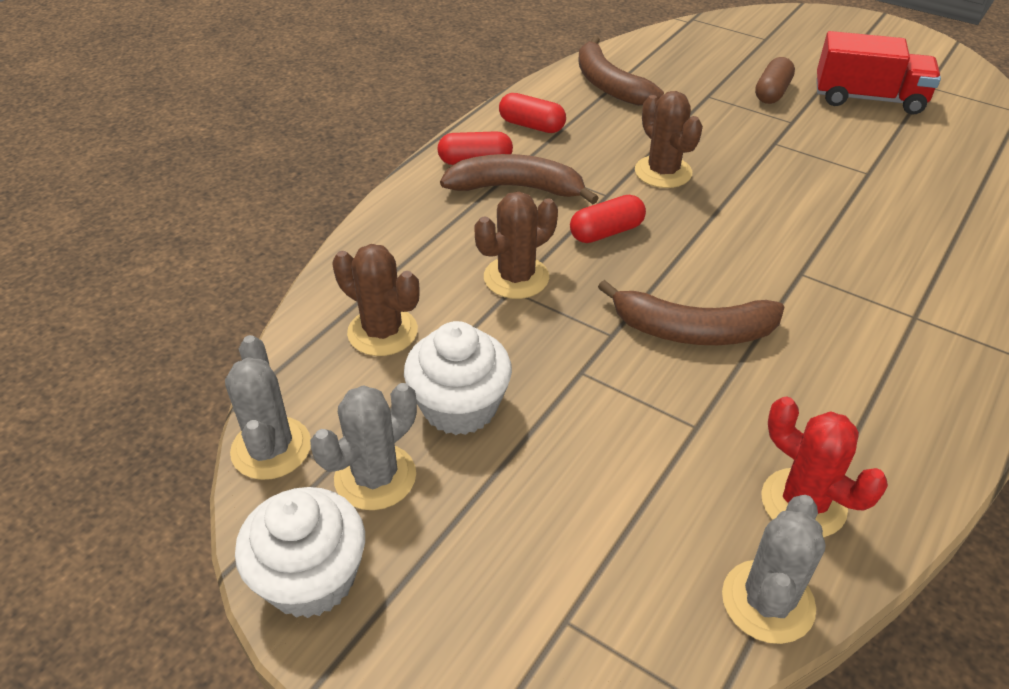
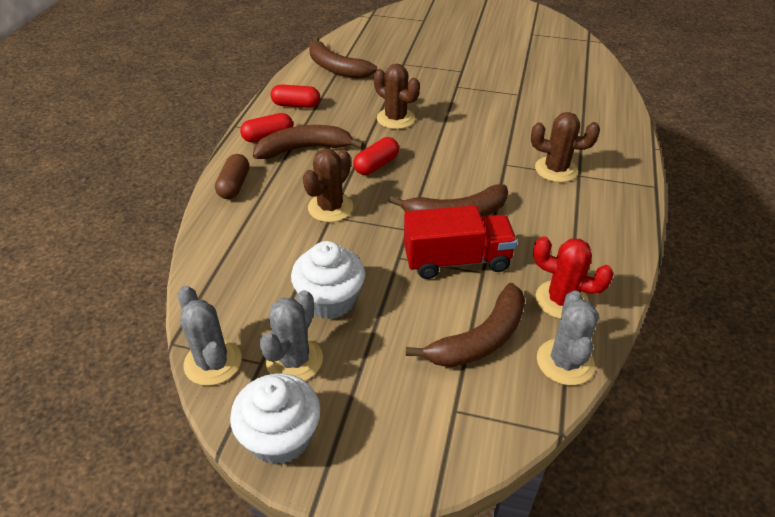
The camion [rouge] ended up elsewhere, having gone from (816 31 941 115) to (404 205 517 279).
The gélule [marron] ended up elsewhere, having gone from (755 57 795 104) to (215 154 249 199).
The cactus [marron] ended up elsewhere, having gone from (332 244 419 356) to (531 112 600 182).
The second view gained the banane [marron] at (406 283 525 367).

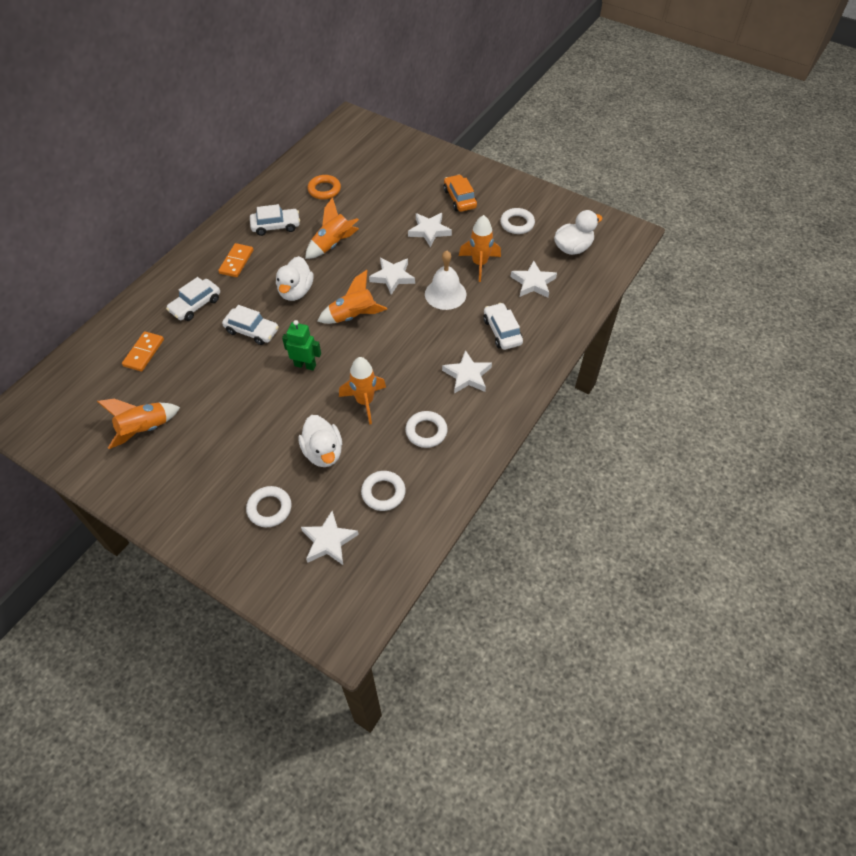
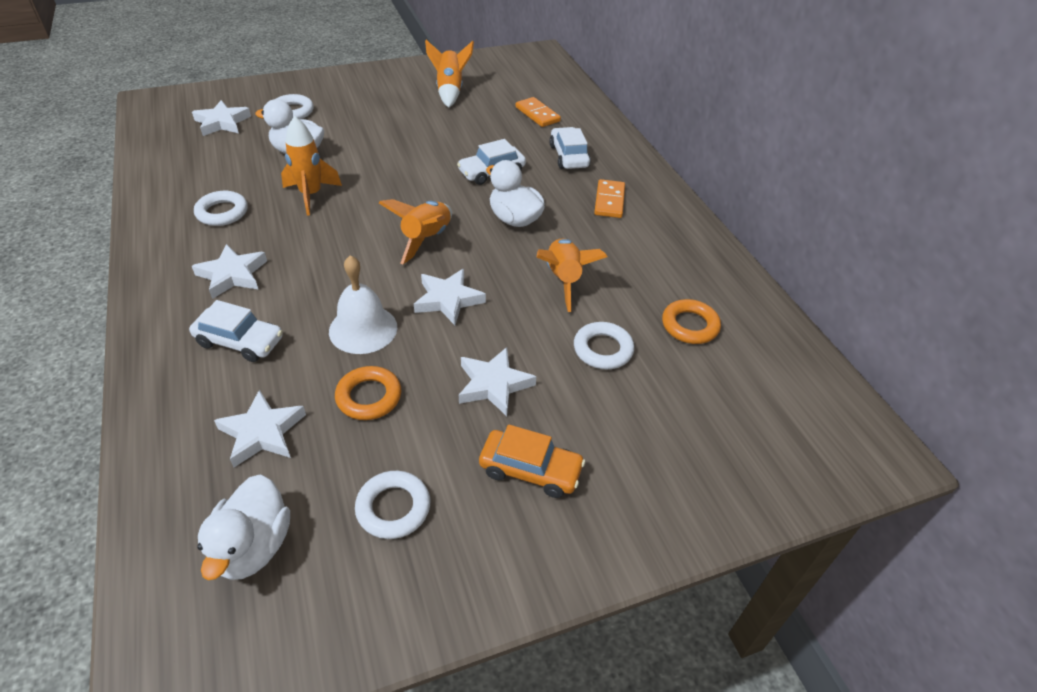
The second view lost the voiture [blanc] at (250 204 300 236).
Where the fusée [orange] stood at (459 215 501 282), the anneau [orange] came to stand at (335 366 401 420).
The domino [orange] at (218 243 253 277) ended up facing another way, 45 degrees clockwise from before.
The second view lost the robot [vert] at (282 320 321 370).
The anneau [blanc] ended up elsewhere, having gone from (361 471 406 511) to (574 322 634 369).

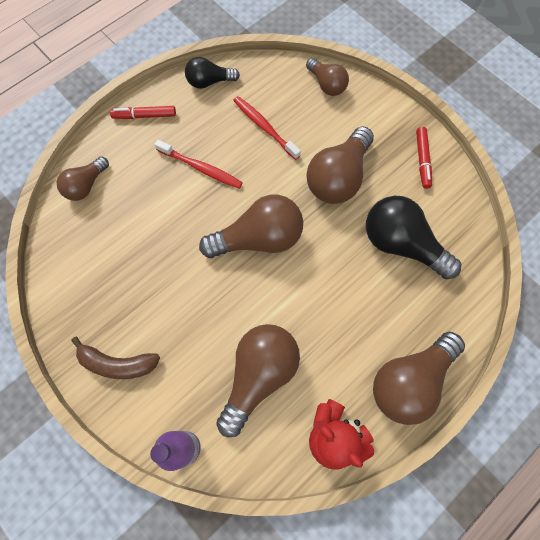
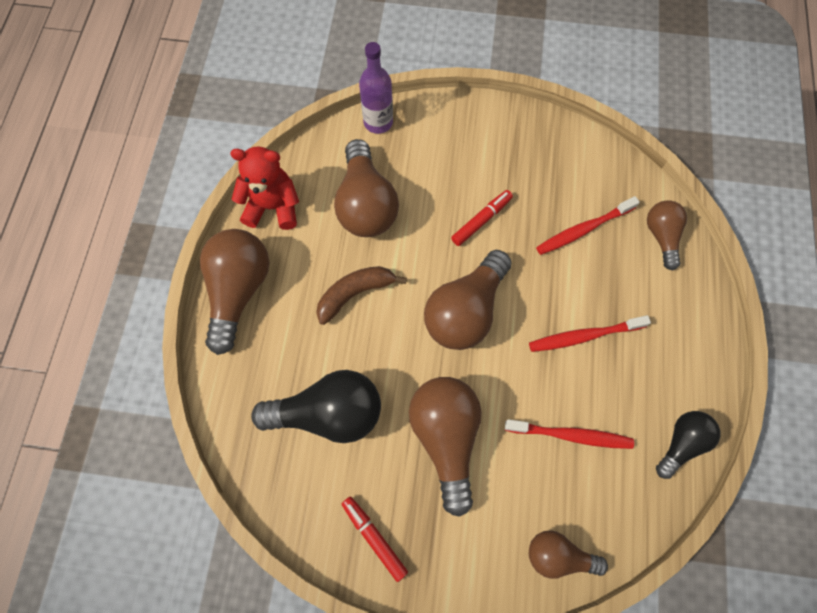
The feutre [rouge] ended up elsewhere, having gone from (110 106 176 119) to (451 190 513 246).
The banane [marron] ended up elsewhere, having gone from (71 337 160 379) to (316 266 407 325).
The second view gained the brosse à dents [rouge] at (536 196 640 255).

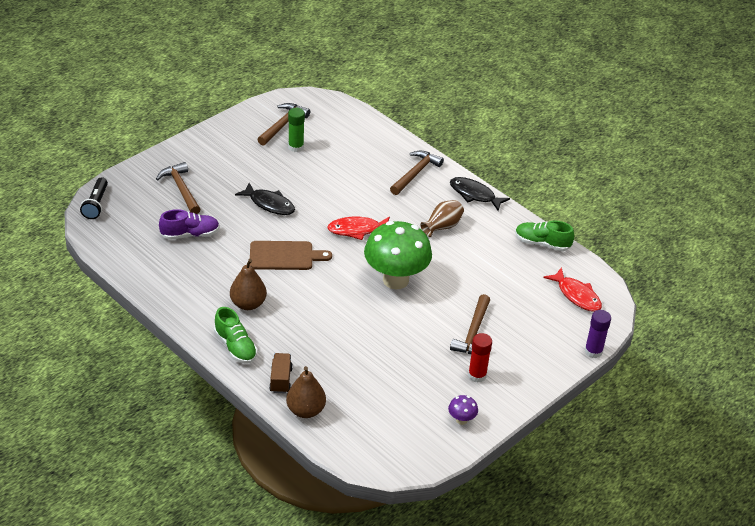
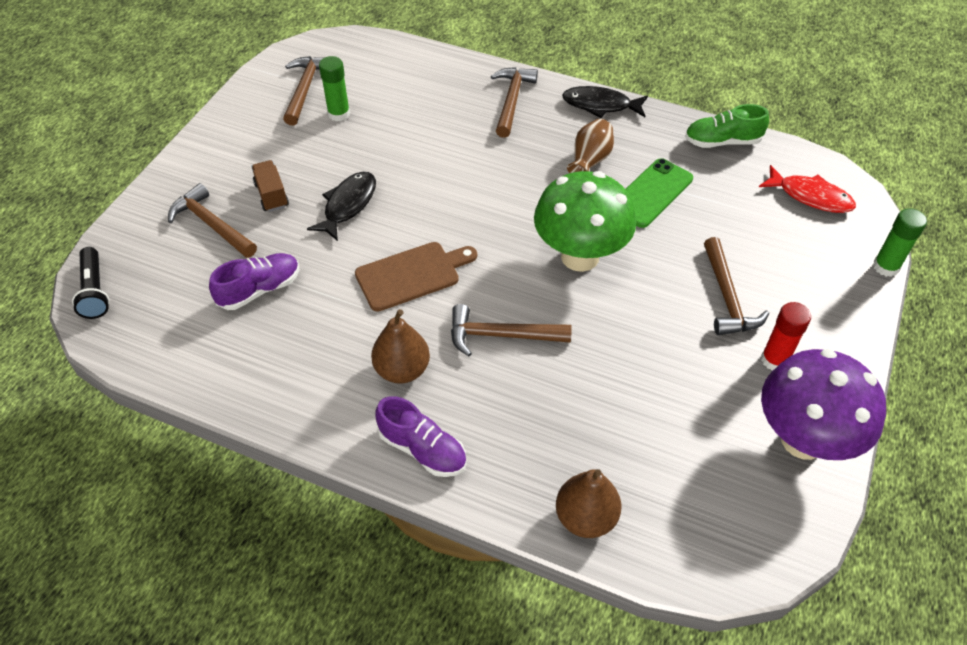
The poisson [noir] at (235 183 295 215) ended up facing another way, 75 degrees counterclockwise from before.
The second view lost the poisson [rouge] at (327 217 390 240).
What was the chaussure [vert] at (214 307 257 364) turned into the chaussure [violet] at (375 396 466 477).
What was the bâton de colle [violet] at (585 310 611 358) turned into the bâton de colle [vert] at (873 208 927 277).
The camion [marron] ended up elsewhere, having gone from (269 353 293 393) to (251 160 289 212).
The size of the champignon [violet] at (448 395 478 425) changed by a factor of 2.49.
The second view gained the téléphone [vert] at (626 158 693 228).
The second view gained the marteau [marron] at (451 304 572 356).

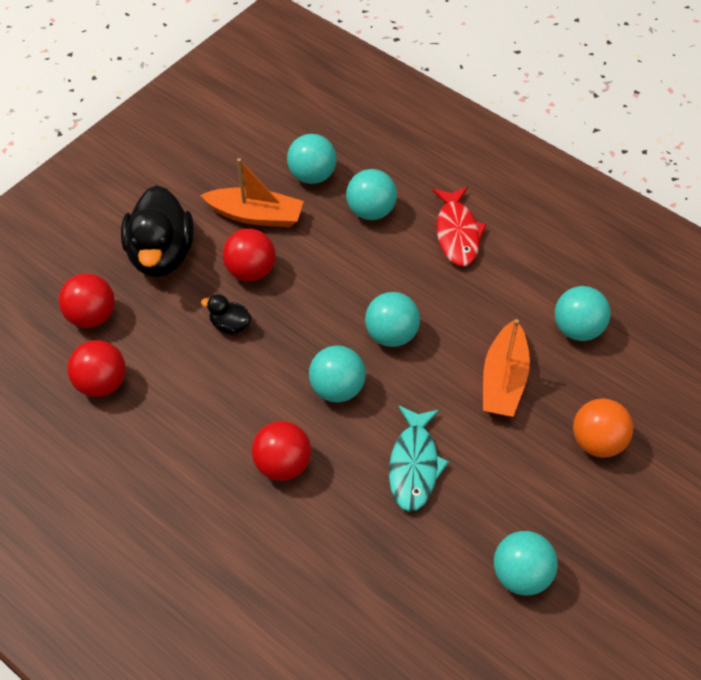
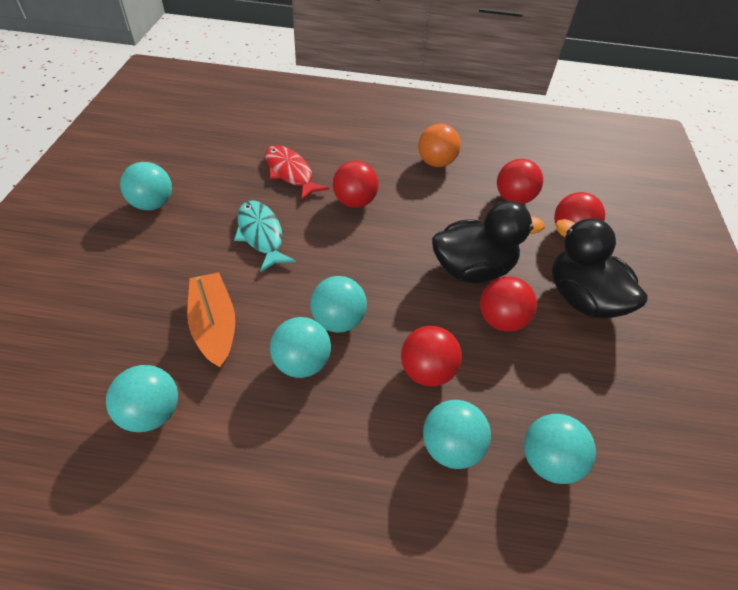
The second view lost the bateau [orange] at (201 158 304 227).
The poisson [rouge] ended up elsewhere, having gone from (432 187 487 266) to (265 145 329 200).
The size of the canard [noir] at (201 294 252 335) changed by a factor of 2.19.
The balle [turquoise] ended up elsewhere, having gone from (309 346 366 403) to (270 317 331 378).
The balle [orange] ended up elsewhere, having gone from (573 398 633 458) to (418 123 461 167).
The second view gained the balle [rouge] at (401 326 462 387).

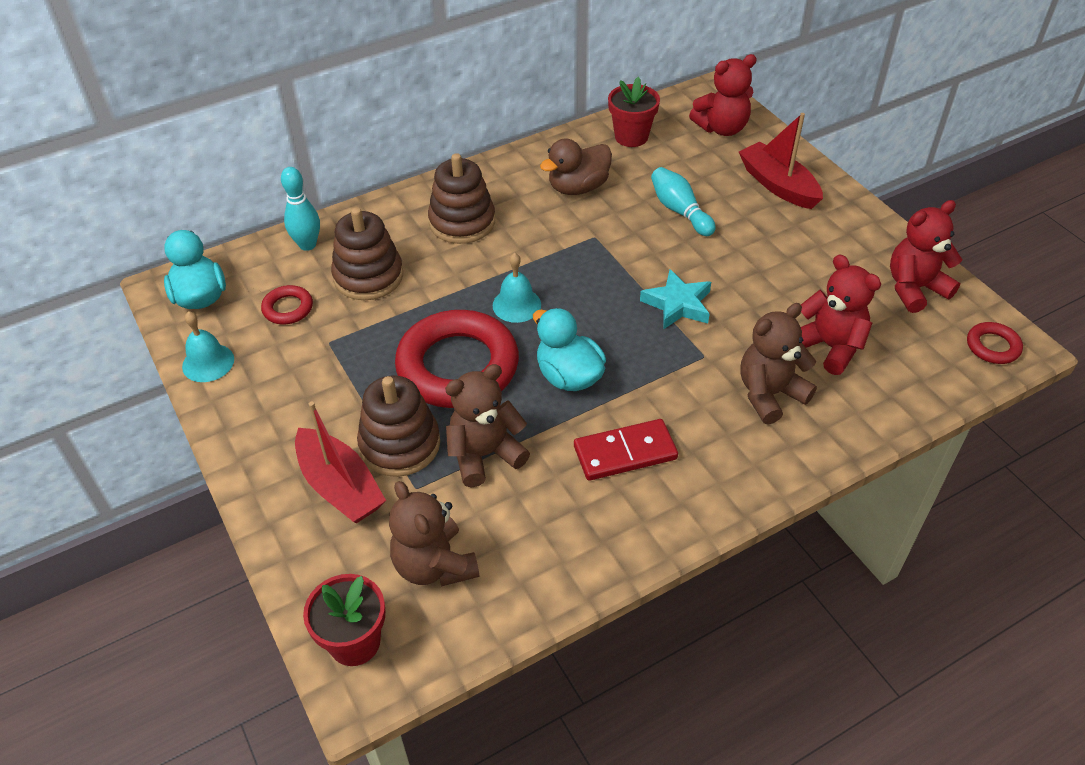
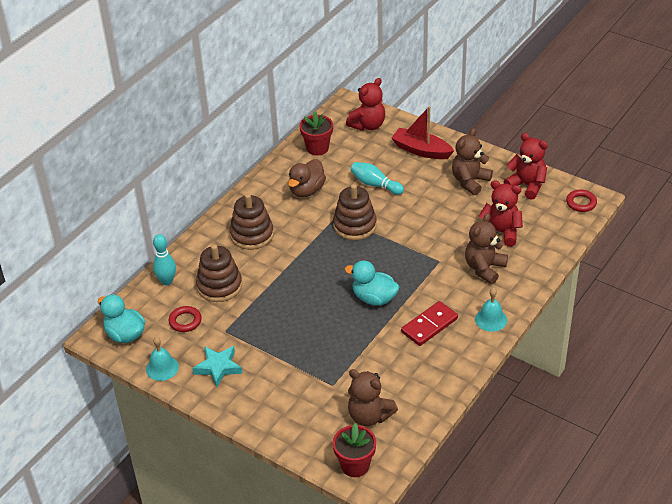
The ours en peluche [rouge] at (890 200 962 313) ended up facing another way, 90 degrees clockwise from before.
The cloche [turquoise] ended up elsewhere, having gone from (493 253 541 323) to (475 288 507 332).
The étoile [turquoise] ended up elsewhere, having gone from (640 269 711 329) to (193 346 242 387).
The second view lost the anneau [rouge] at (395 310 519 408).
The ours en peluche [marron] ended up elsewhere, having gone from (445 364 530 488) to (452 128 493 195).
The jouet à empiler [marron] ended up elsewhere, having gone from (357 376 440 477) to (333 184 377 240).
The second view lost the bateau [rouge] at (295 402 386 523).

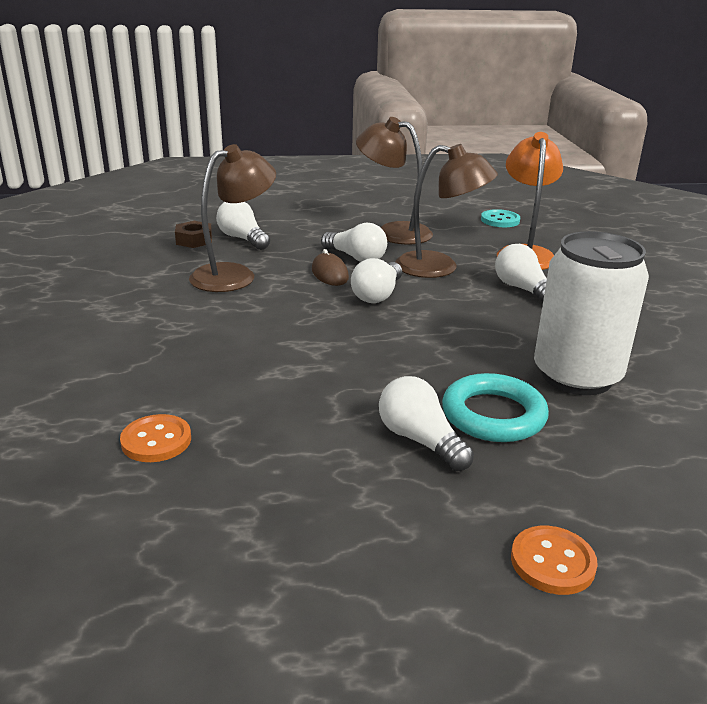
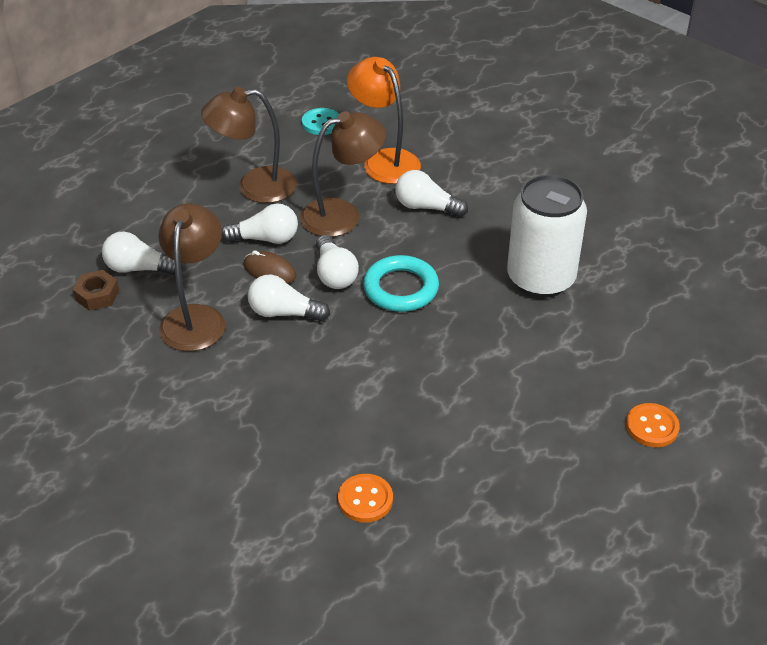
The anneau [turquoise] ended up elsewhere, having gone from (442 373 549 442) to (363 255 439 312).
The ampoule [blanc] ended up elsewhere, having gone from (379 376 474 471) to (248 275 330 322).

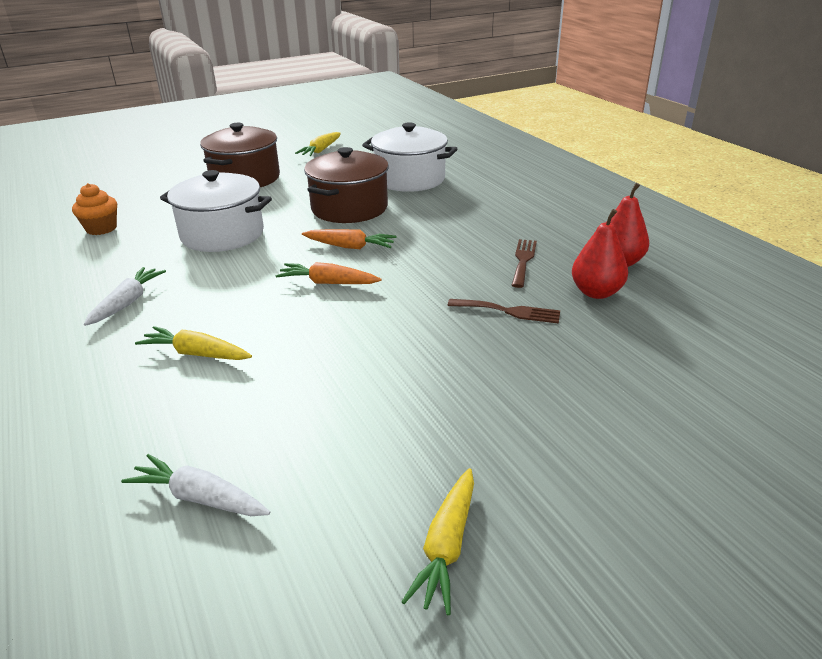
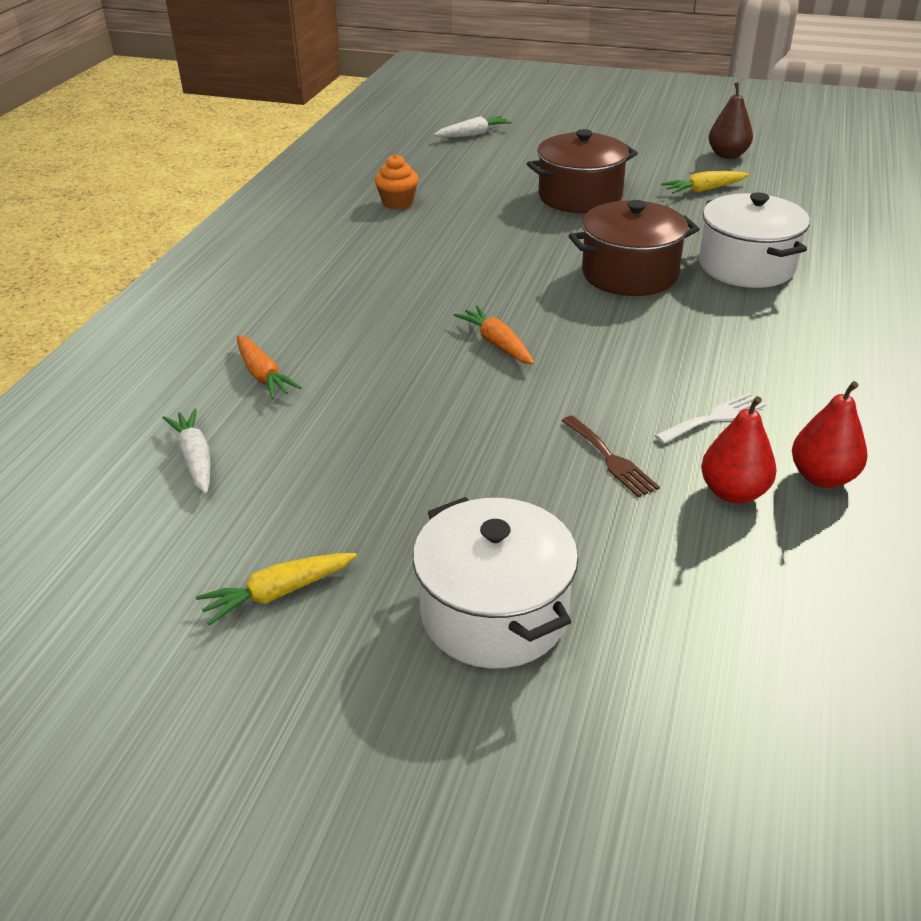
The marmite [blanc] ended up elsewhere, having gone from (160 170 272 252) to (413 497 578 669).
The carotte [orange] ended up elsewhere, having gone from (302 229 396 249) to (237 335 302 399).
What was the fourchette [marron] at (512 239 537 288) turned into the fourchette [blanc] at (654 393 766 444).
The carotte [blanc] ended up elsewhere, having gone from (84 267 166 326) to (434 116 512 137).
The second view lost the carotte [jaune] at (135 326 252 360).
The second view gained the poire [marron] at (709 82 753 159).

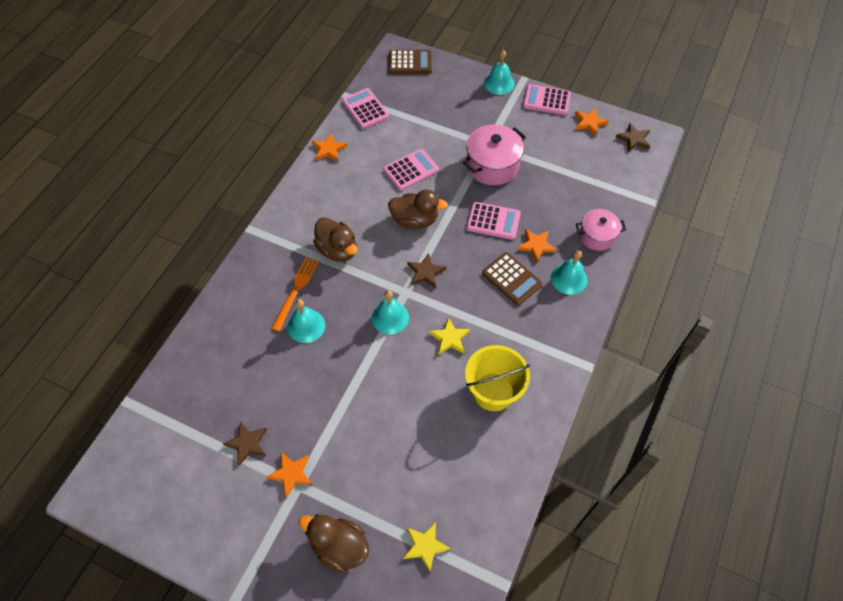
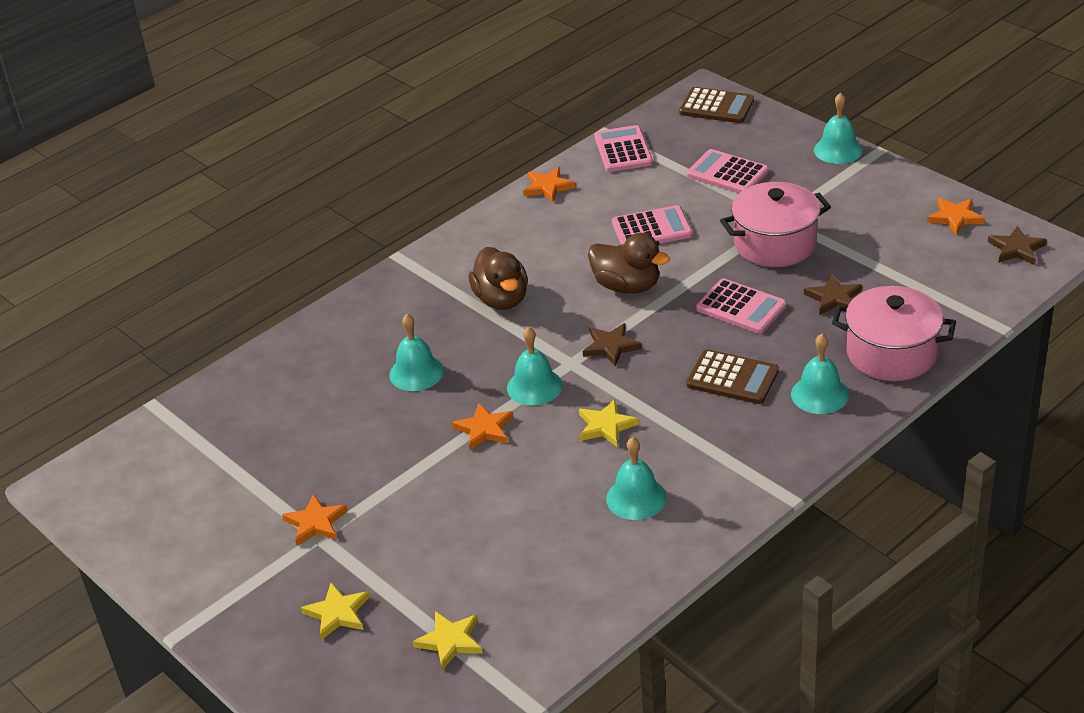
The calculatrice [rose] ended up elsewhere, having gone from (523 84 571 115) to (687 149 769 193).
The size of the marmite [rose] at (576 209 626 251) changed by a factor of 1.54.
The étoile [orange] ended up elsewhere, having gone from (517 229 557 263) to (452 403 513 450).
The calculatrice [marron] at (482 252 543 305) ended up facing another way, 45 degrees counterclockwise from before.
The second view lost the fourchette [orange] at (271 257 319 331).
Where the seau [jaune] stood at (465 345 530 411), the cloche [turquoise] came to stand at (606 437 667 520).
The étoile [marron] ended up elsewhere, having gone from (223 421 267 466) to (804 274 862 315).
Where the canard [marron] stood at (299 514 369 573), the étoile [jaune] came to stand at (301 582 370 640).

